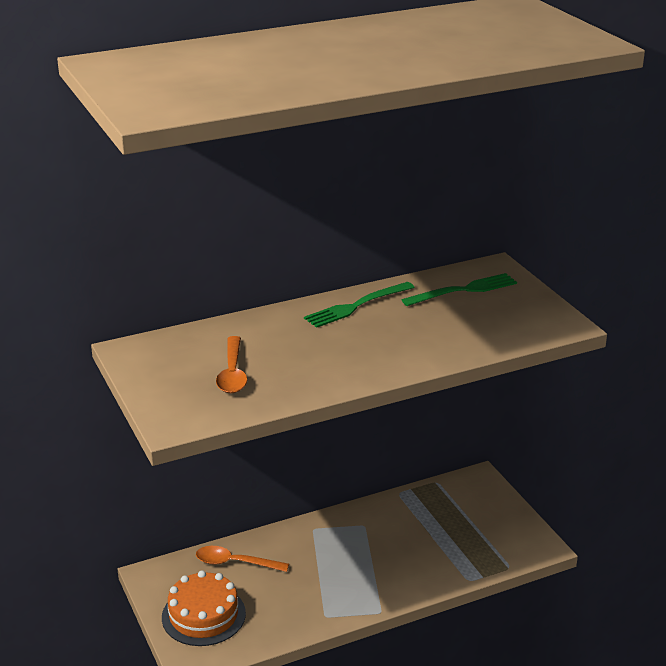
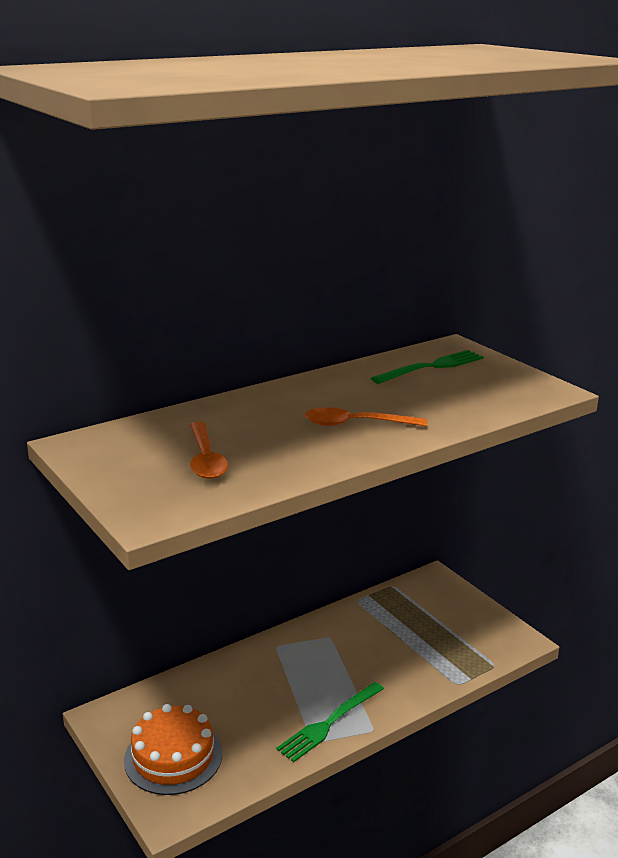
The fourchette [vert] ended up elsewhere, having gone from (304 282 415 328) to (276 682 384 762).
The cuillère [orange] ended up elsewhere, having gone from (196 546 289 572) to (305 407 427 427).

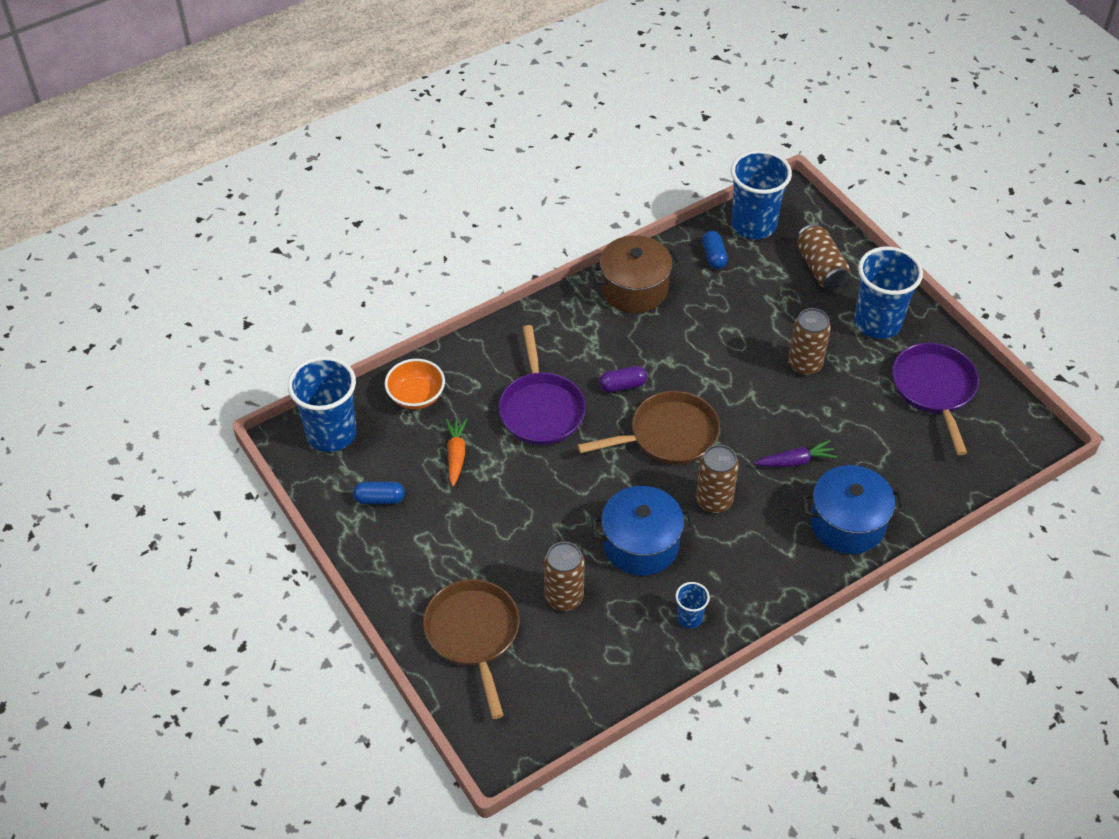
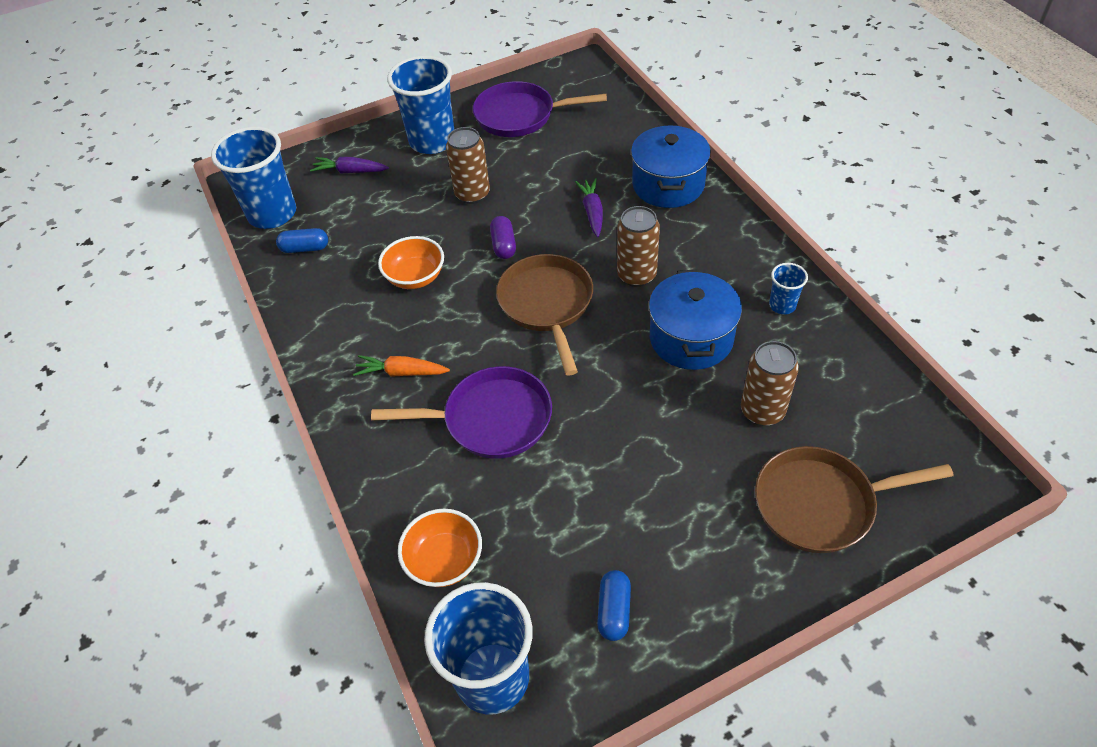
Where the canette [marron] stood at (796 224 850 290), the carotte [violet] came to stand at (310 157 389 173).
The second view lost the marmite [marron] at (590 235 681 313).
The gélule [violet] ended up elsewhere, having gone from (599 366 647 393) to (490 216 516 259).
The carotte [orange] ended up elsewhere, having gone from (445 418 467 487) to (353 355 450 377).
The second view gained the bol [orange] at (378 236 444 289).

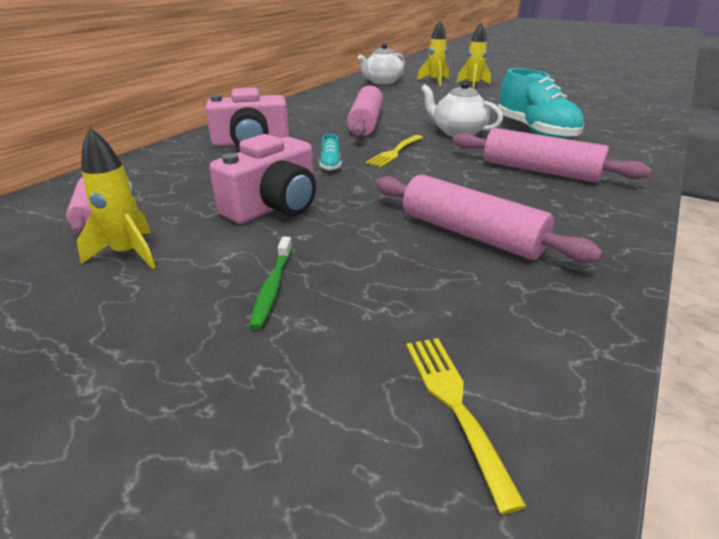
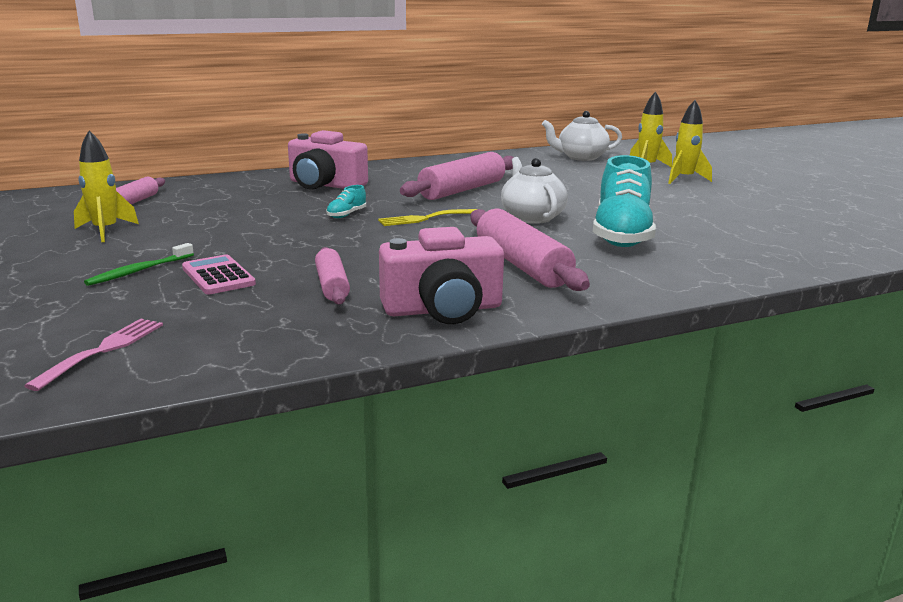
The appareil photo [rose] ended up elsewhere, having gone from (209 134 316 224) to (379 227 504 324).
The size of the rouleau à pâtisserie [rose] at (375 174 603 263) changed by a factor of 0.59.
What was the fourchette [jaune] at (406 338 527 514) turned into the fourchette [rose] at (24 319 163 391).
The second view gained the calculatrice [rose] at (182 254 256 294).

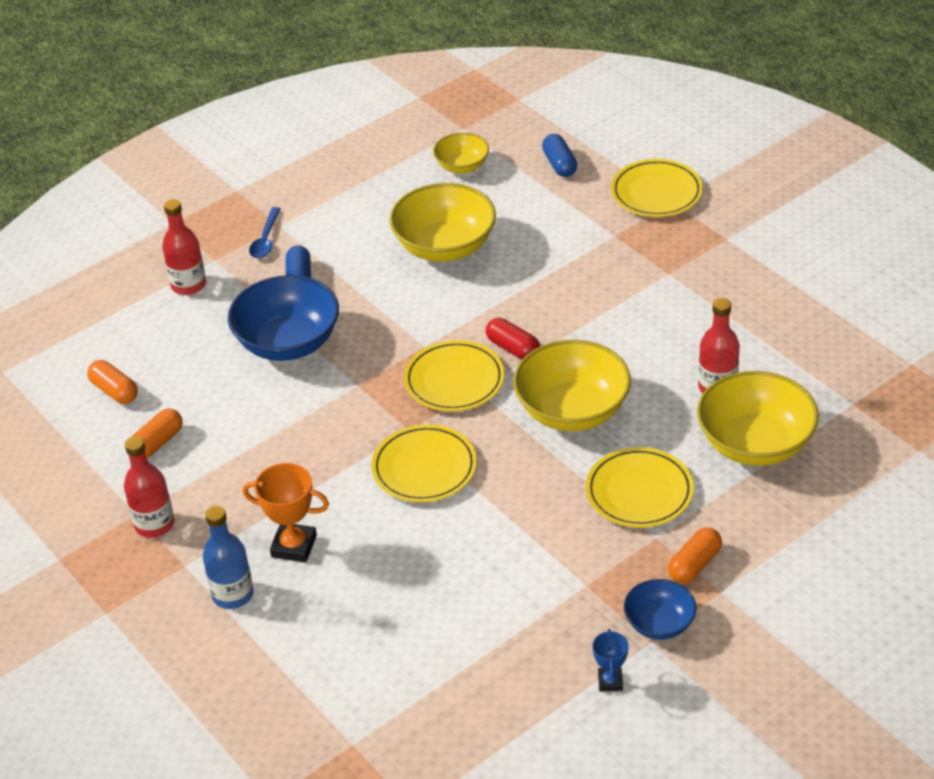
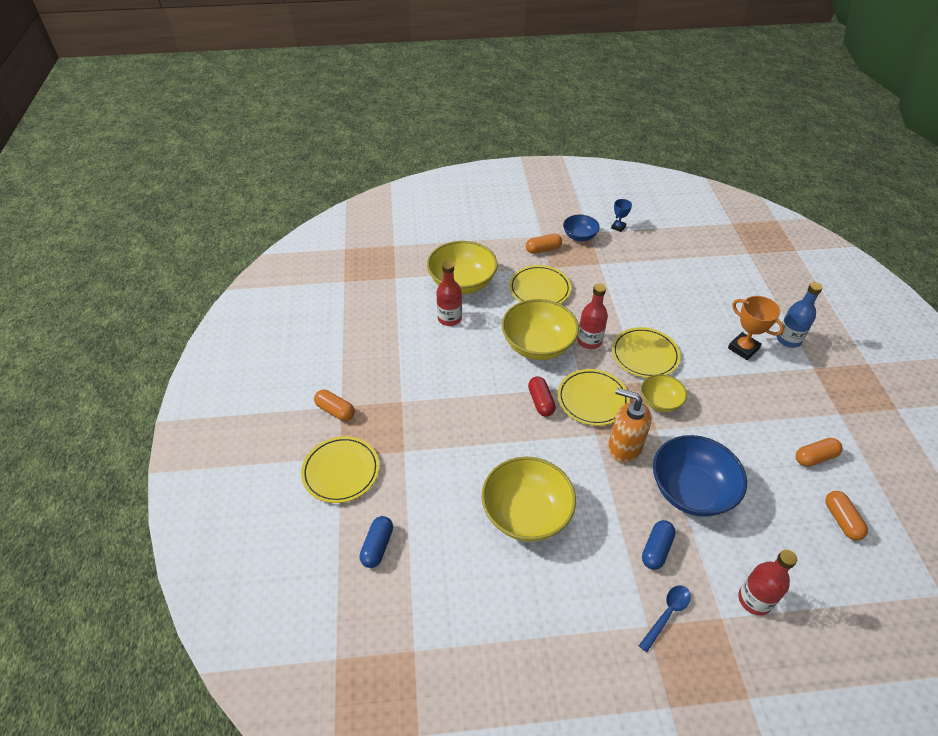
The bol [jaune] ended up elsewhere, having gone from (433 133 489 173) to (641 374 687 412).
The bouteille [rouge] ended up elsewhere, having gone from (124 436 175 538) to (577 284 608 349).
The second view gained the distributeur de savon [orange] at (608 388 651 463).
The second view gained the gélule [orange] at (314 390 355 421).

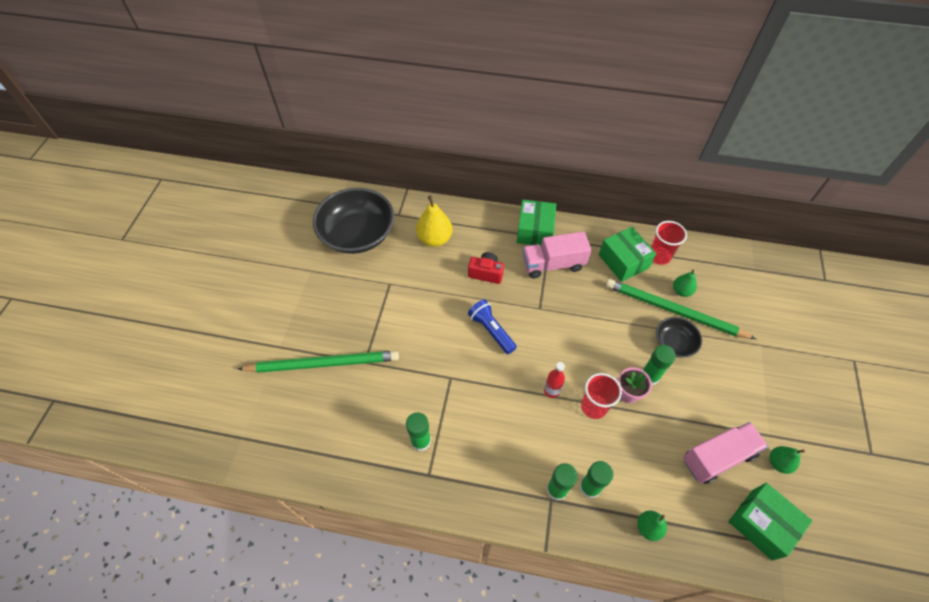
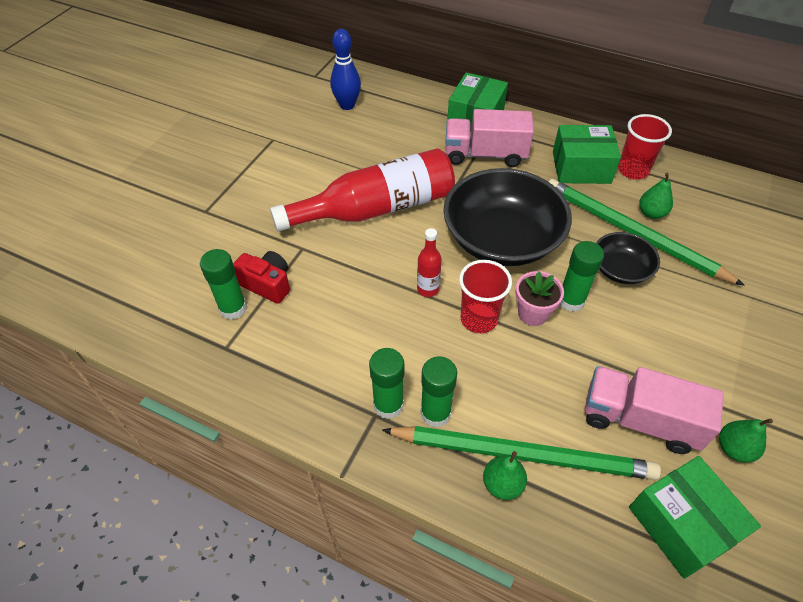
The bol [noir] ended up elsewhere, having gone from (313 188 394 254) to (443 168 572 266).
Where the poire [jaune] stood at (416 195 452 247), the quille [bleu] came to stand at (330 29 361 110).
The boîte [vert] at (599 227 656 282) ended up facing another way, 75 degrees counterclockwise from before.
The appareil photo [rouge] ended up elsewhere, having gone from (468 252 504 284) to (233 251 290 304).
Where the lampe de poche [bleu] stood at (468 299 517 354), the bouteille [rouge] came to stand at (270 148 455 232).
The crayon [vert] ended up elsewhere, having gone from (238 351 399 373) to (382 426 661 480).
The camion [rose] at (683 422 768 484) ended up facing another way, 150 degrees counterclockwise from before.

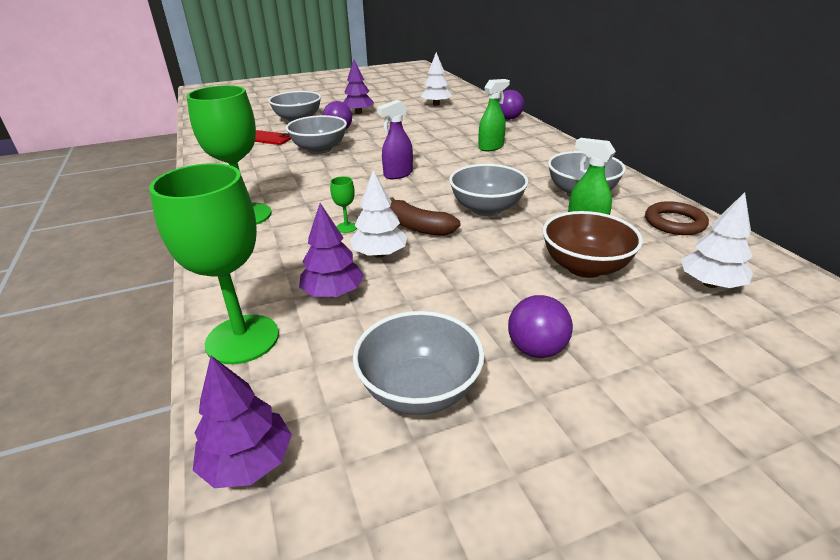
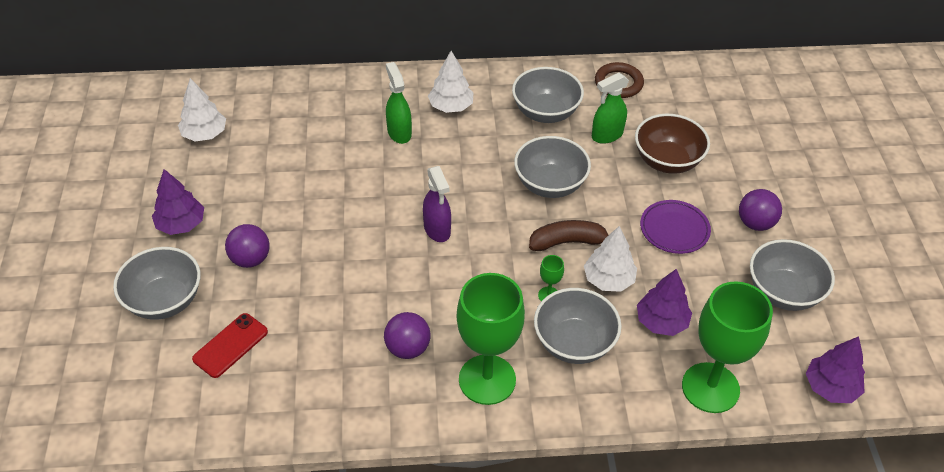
The balle [violet] ended up elsewhere, having gone from (499 90 524 120) to (384 312 431 359).
The bol [gris] ended up elsewhere, having gone from (286 115 347 154) to (534 288 622 364).
The arbre [blanc] ended up elsewhere, having gone from (681 192 753 288) to (428 51 474 113).
The banane [marron] at (390 197 460 236) ended up facing another way, 150 degrees counterclockwise from before.
The second view gained the assiette [violet] at (640 200 711 254).

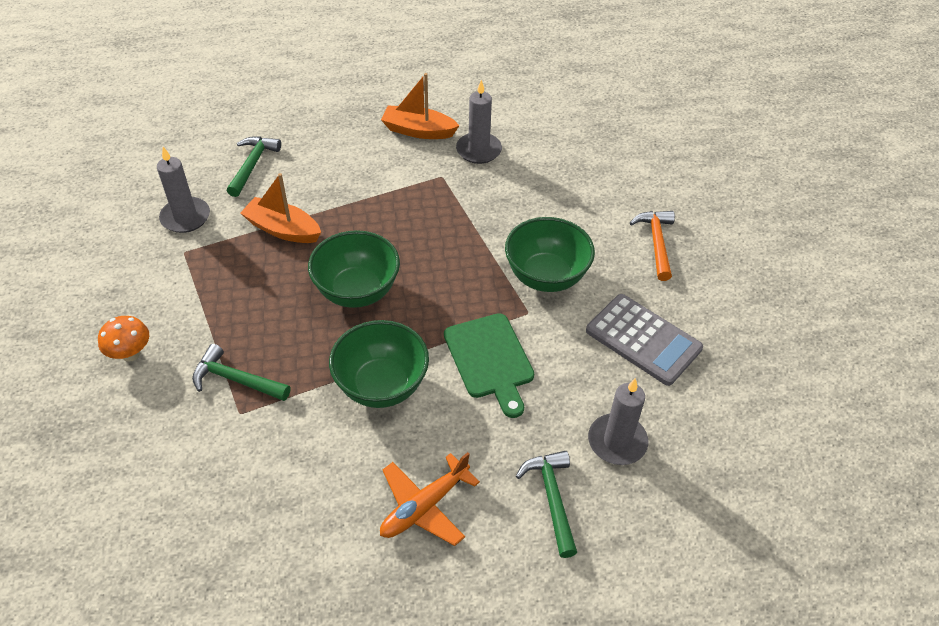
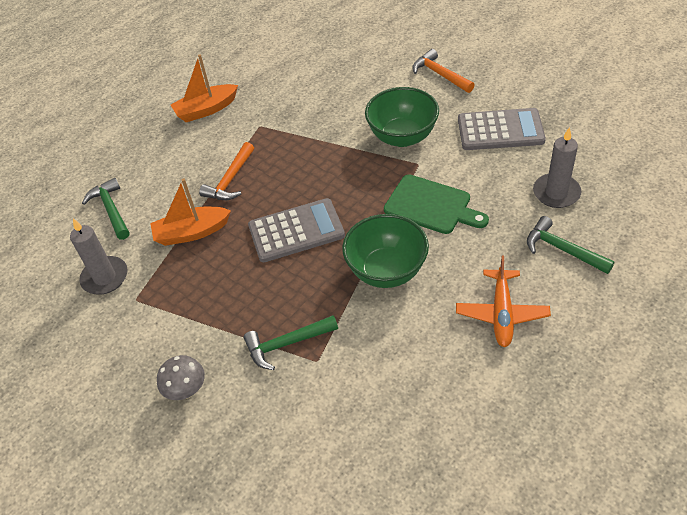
The second view lost the bougie [gris] at (456 80 502 164).
Where the bol [vert] stood at (308 230 400 308), the calculatrice [gris] came to stand at (248 198 345 262).
What was the champignon [orange] at (98 316 149 362) turned into the champignon [gris] at (157 355 205 400).
The second view gained the marteau [orange] at (199 142 254 200).

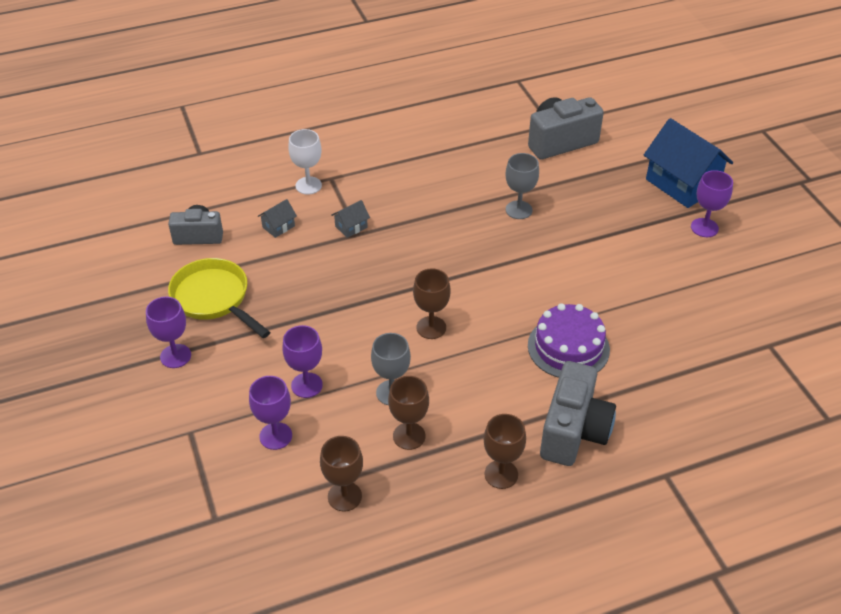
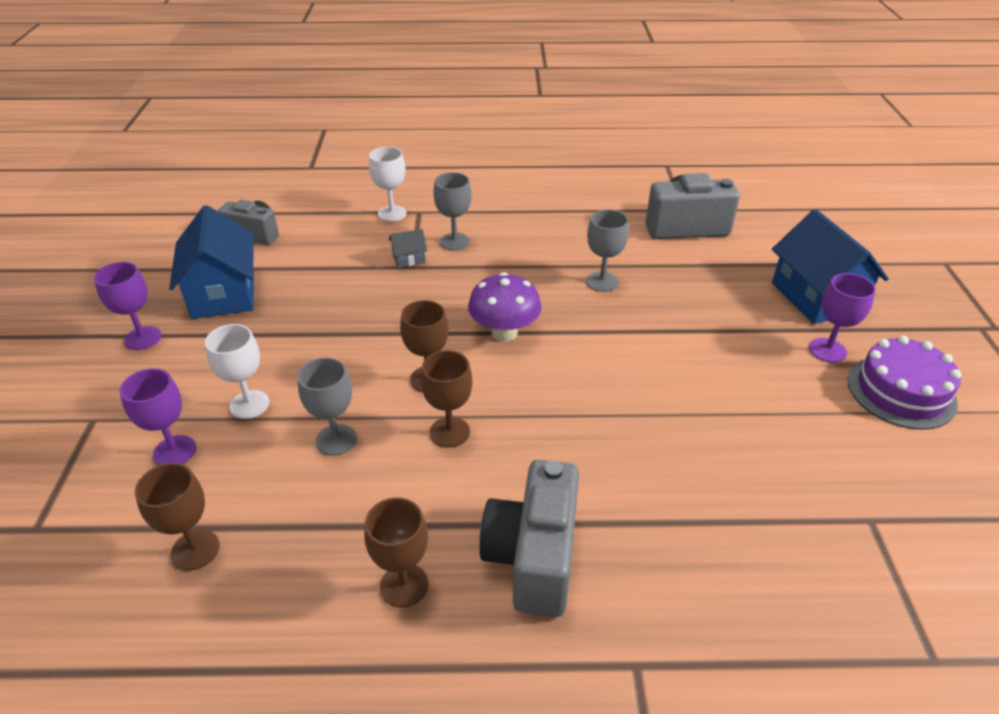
The second view lost the maison [gris] at (258 199 297 238).
Where the poêle [jaune] stood at (168 258 271 338), the maison [bleu] came to stand at (169 205 254 319).
The gâteau [violet] ended up elsewhere, having gone from (528 303 610 378) to (848 336 961 430).
What was the verre à pied [violet] at (282 325 323 398) turned into the verre à pied [blanc] at (205 324 269 419).
The appareil photo [gris] at (540 361 616 466) ended up facing another way, 150 degrees clockwise from before.
The verre à pied [marron] ended up elsewhere, having gone from (388 376 429 450) to (421 350 472 448).
The second view gained the verre à pied [gris] at (433 172 472 250).
The second view gained the champignon [violet] at (468 272 542 342).

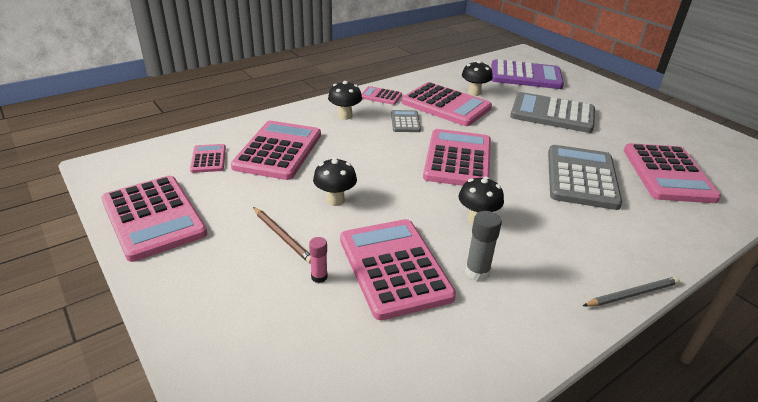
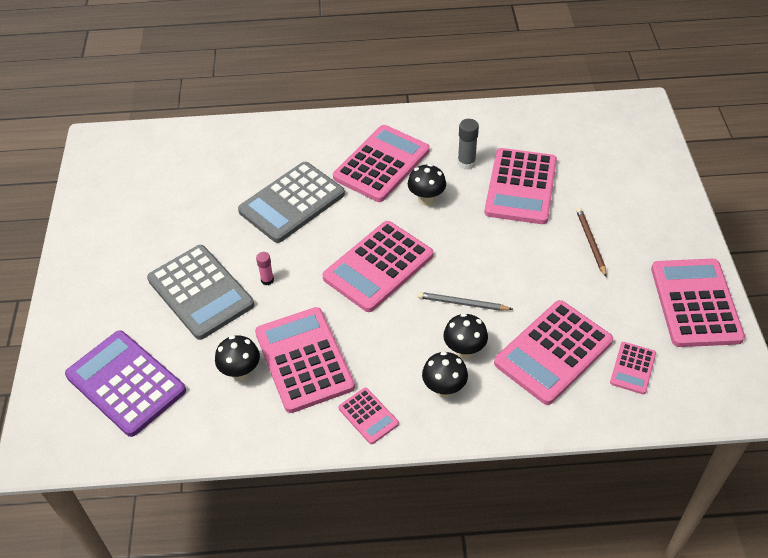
The second view lost the calculatrice [gris] at (391 110 421 132).
The calculatrice [rose] ended up elsewhere, having gone from (624 143 721 203) to (333 125 430 202).
The champignon [noir] ended up elsewhere, having gone from (313 157 357 206) to (443 313 488 359).
The bâton de colle [rose] ended up elsewhere, having gone from (309 237 328 283) to (256 252 274 285).
The crayon [gris] ended up elsewhere, having gone from (583 277 680 306) to (418 292 513 311).

